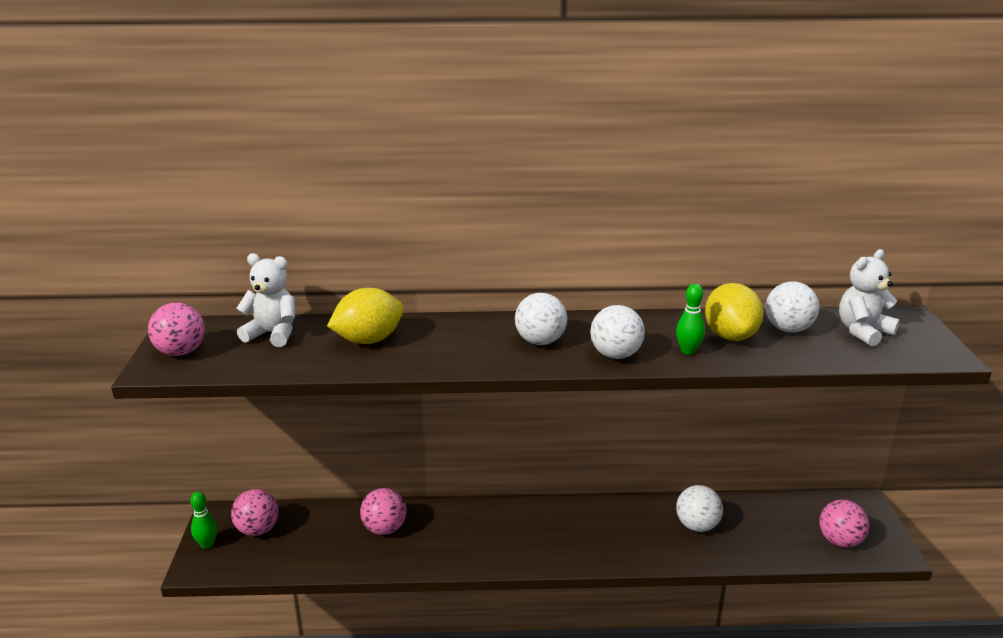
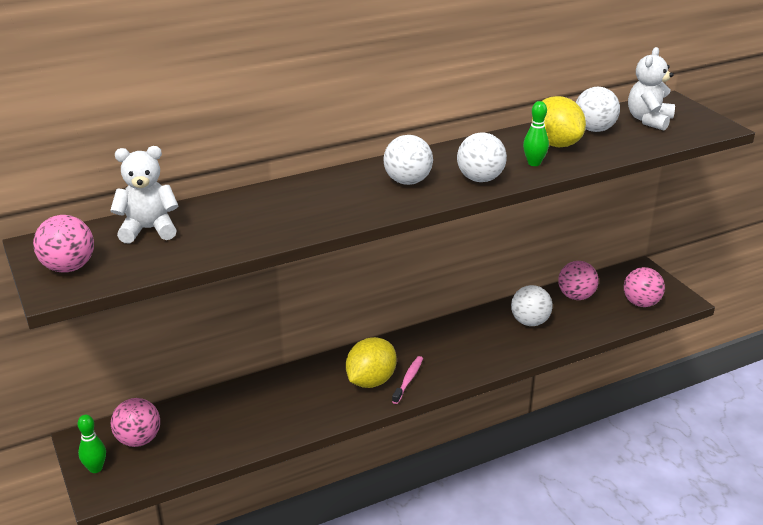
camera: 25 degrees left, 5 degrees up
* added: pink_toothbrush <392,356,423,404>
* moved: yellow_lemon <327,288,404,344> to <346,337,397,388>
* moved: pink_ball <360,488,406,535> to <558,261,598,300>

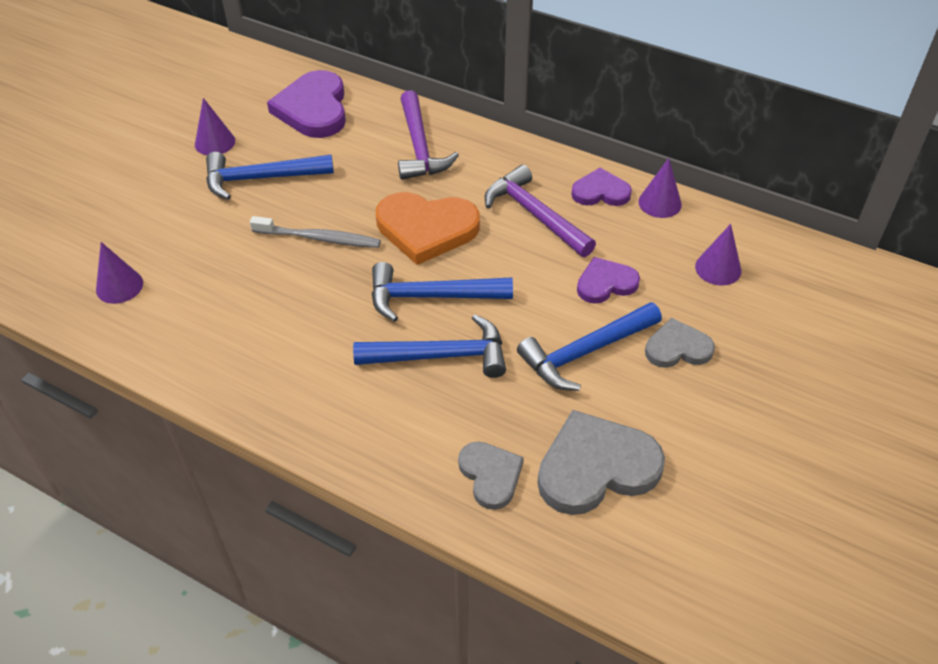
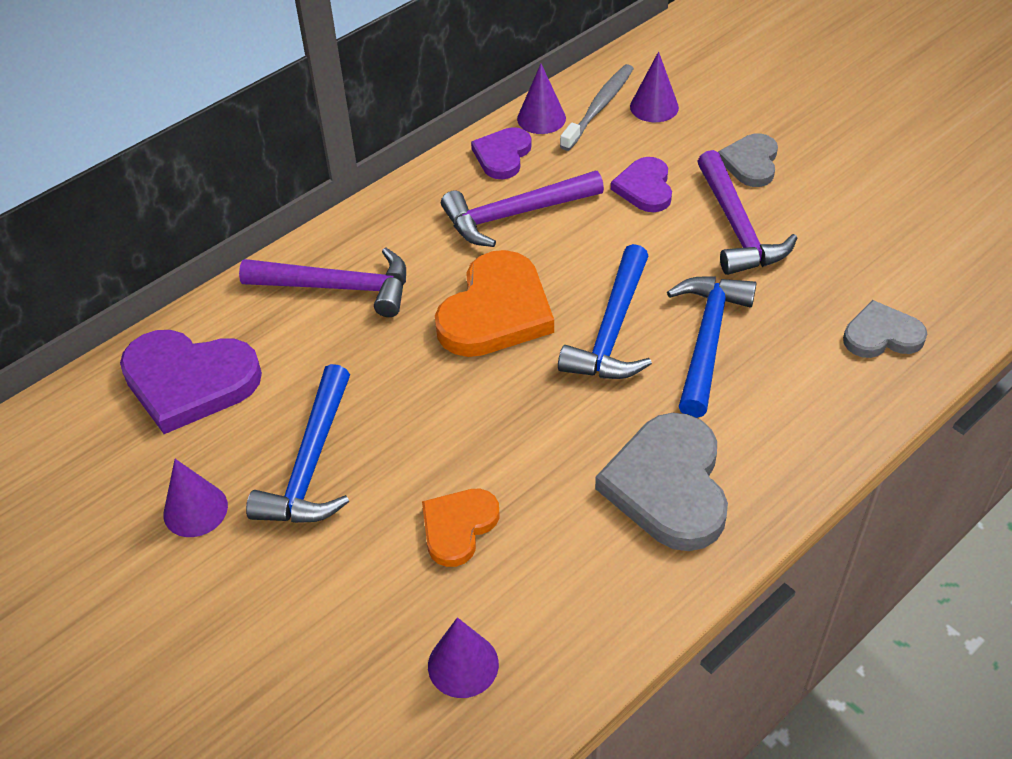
camera: 70 degrees left, 0 degrees up
* added: orange_heart <422,489,500,567>
* moved: grey_toothbrush <250,216,381,248> to <560,64,634,151>
* moved: grey_heart <537,410,665,515> to <595,413,728,551>
* recoloured: blue_hammer <517,302,662,391> to purple_hammer <697,150,797,275>

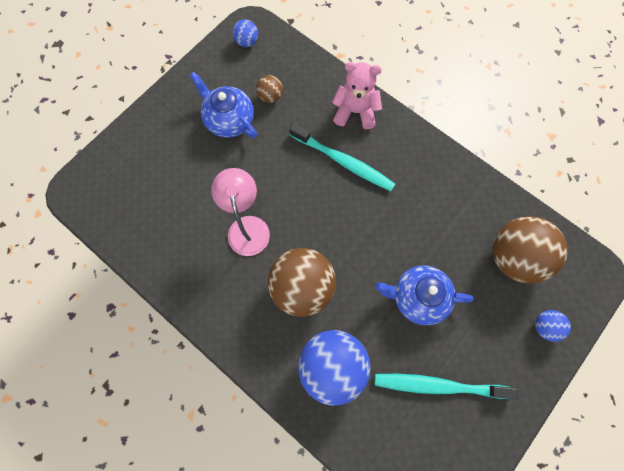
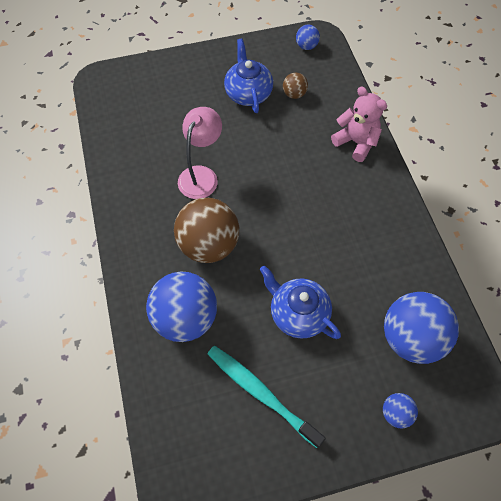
camera: 35 degrees right, 10 degrees down
* removed: turquoise_toothbrush <289,123,395,191>
* recoloured: brown_ball <493,216,568,284> to blue_ball <384,292,459,364>

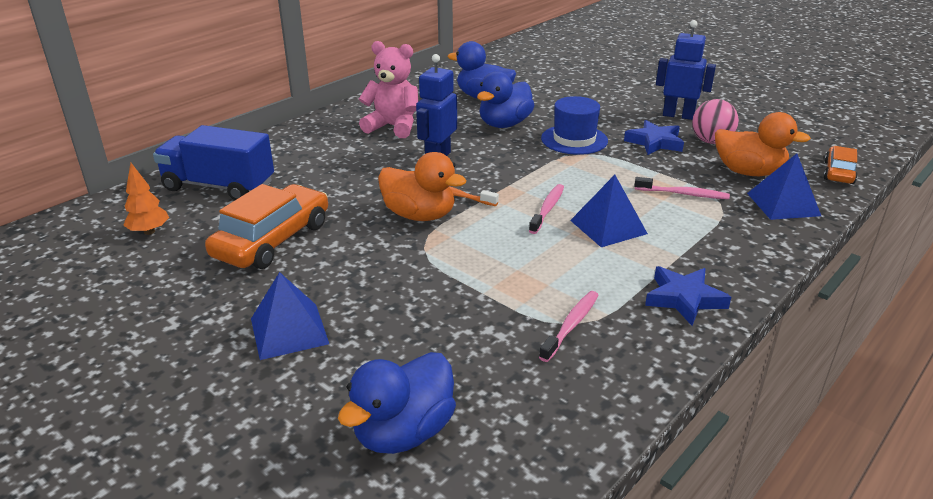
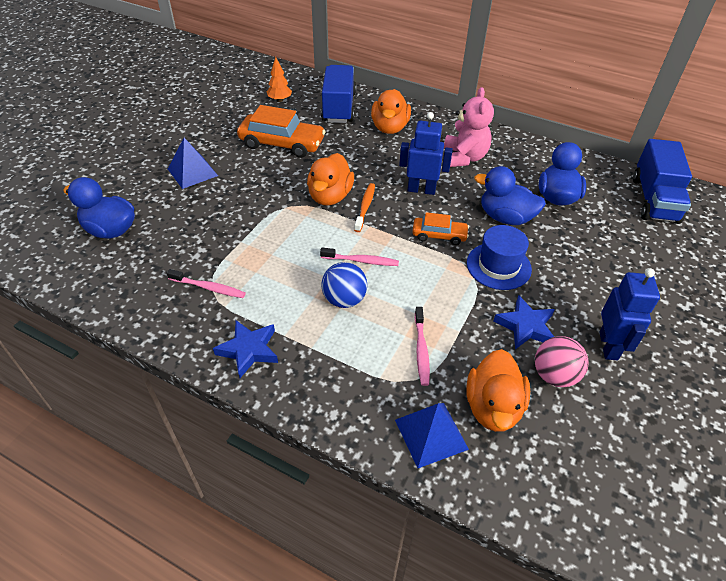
camera: 75 degrees right, 15 degrees up
* added: orange_duck <371,89,411,134>
* added: blue_truck <633,139,692,224>
* moved: orange_car <824,146,858,184> to <412,212,469,245>
* replaced: blue_pyramid <570,175,648,247> to blue_ball <322,262,367,308>

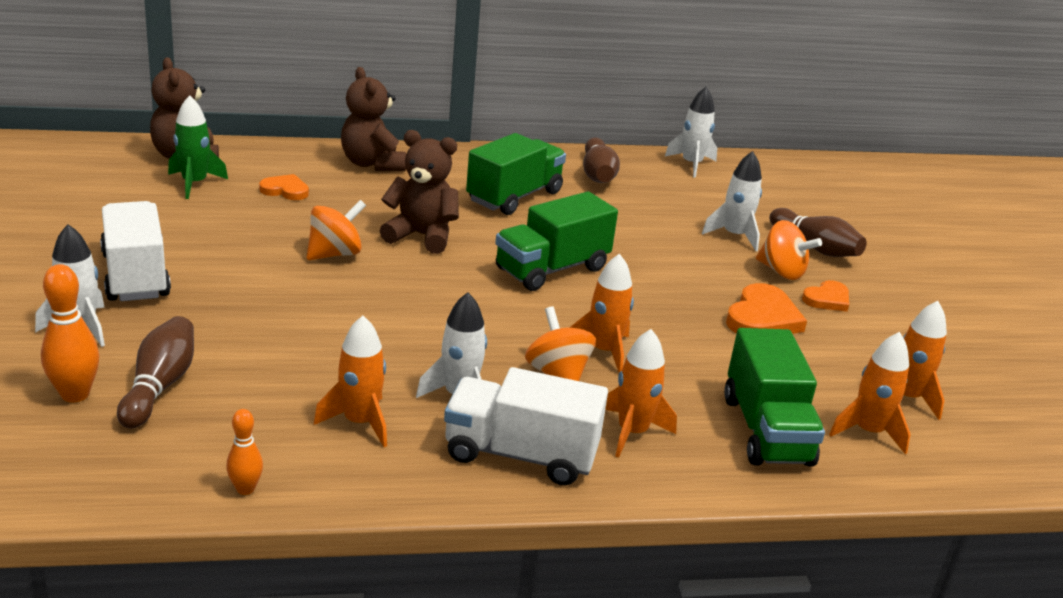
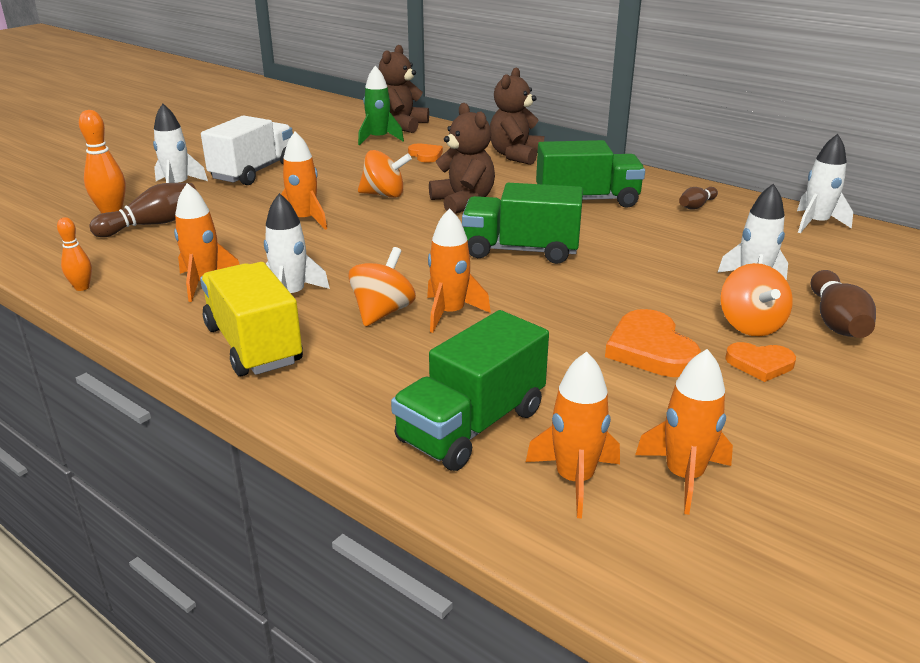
camera: 50 degrees right, 0 degrees up
* moved: orange_rocket <605,329,677,458> to <281,131,327,230>
* recoloured: white_truck <444,367,608,486> to yellow_truck <200,262,303,376>
* turned: orange_heart <726,283,807,334> = <605,309,701,377> 90 degrees clockwise
* resized: brown_bowling_pin <583,138,620,183> = <679,187,718,210> x0.61

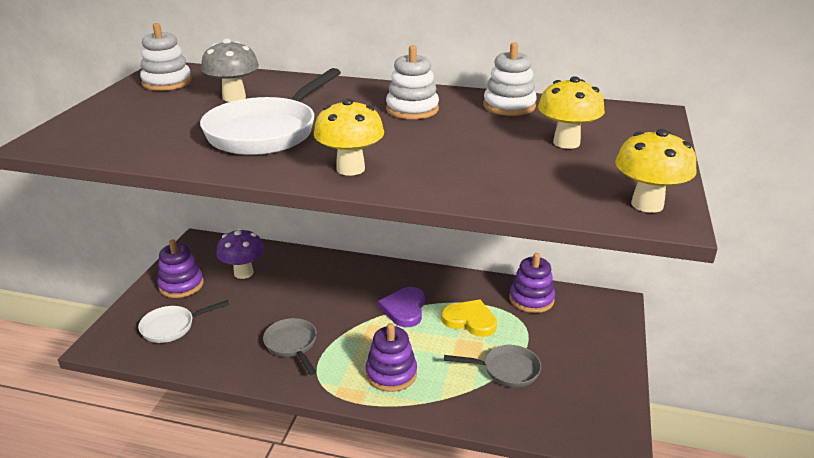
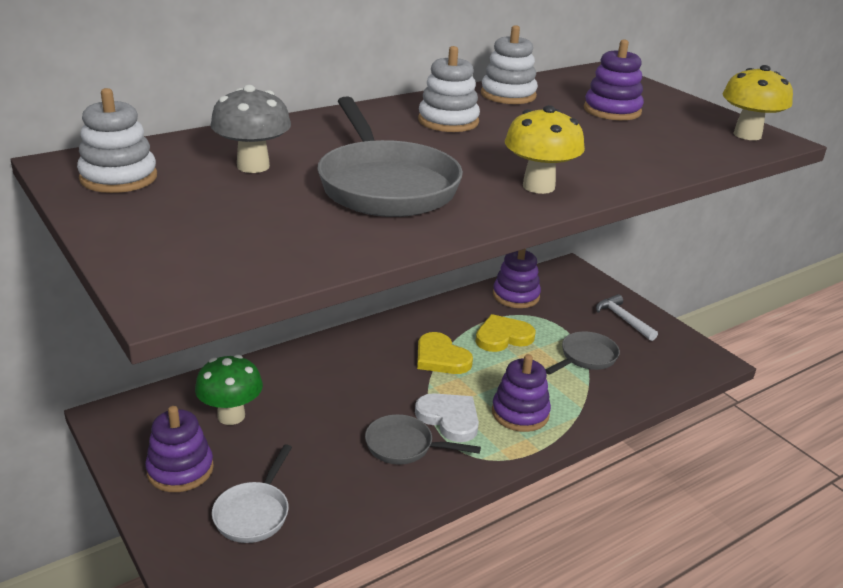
camera: 50 degrees left, 0 degrees up
* added: white_heart <415,393,479,442>
* added: white_hammer <596,294,658,341>
* replaced: yellow_mushroom <538,76,605,149> to purple_stacking_toy <584,40,644,120>
* recoloured: white_pan <200,68,341,155> to grey_pan <317,96,463,217>
* recoloured: purple_mushroom <217,228,264,279> to green_mushroom <195,355,263,425>
* recoloured: purple_heart <378,287,425,327> to yellow_heart <417,332,473,374>

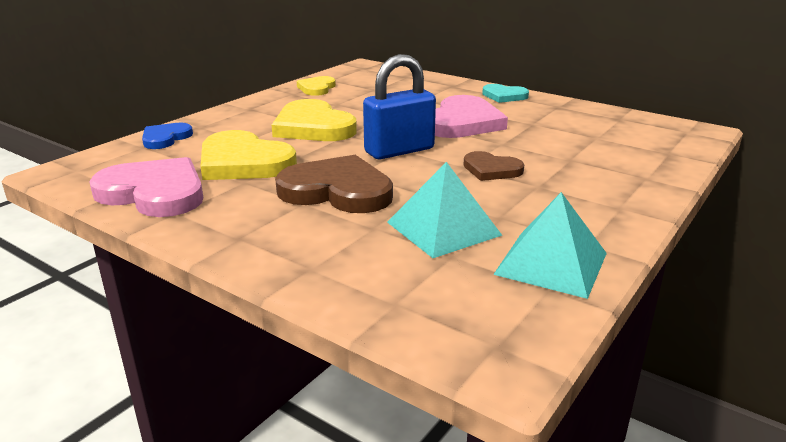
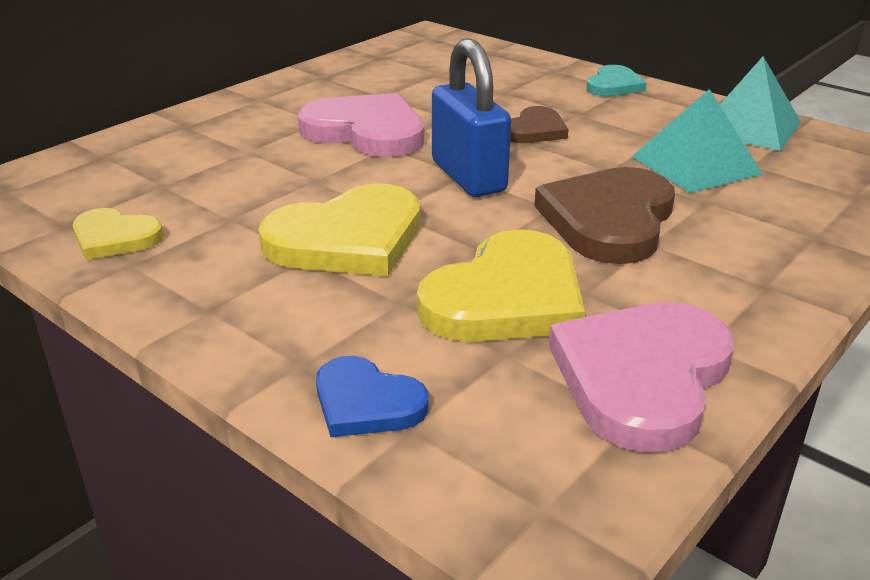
camera: 85 degrees left, 5 degrees up
* moved: turquoise_heart <482,84,529,103> to <586,65,647,96>

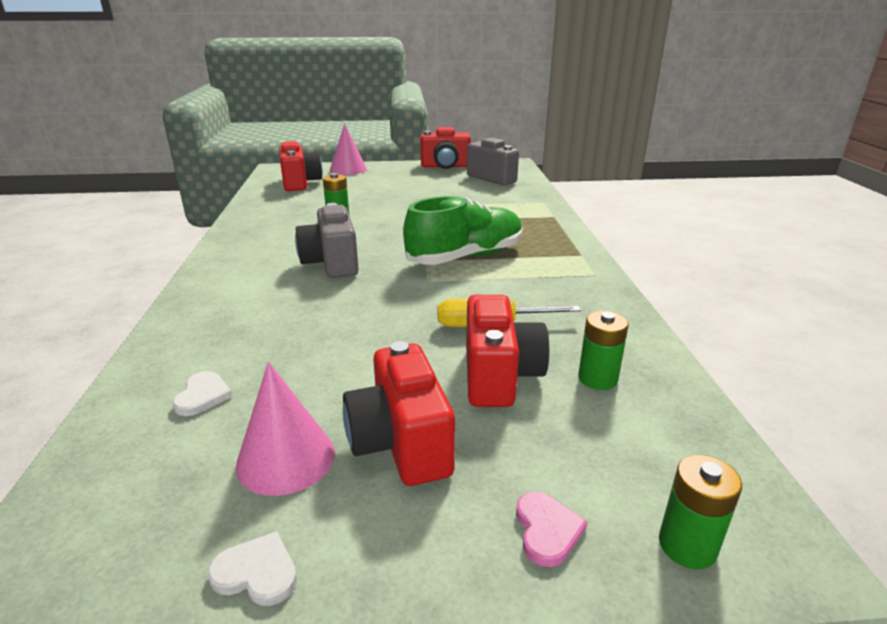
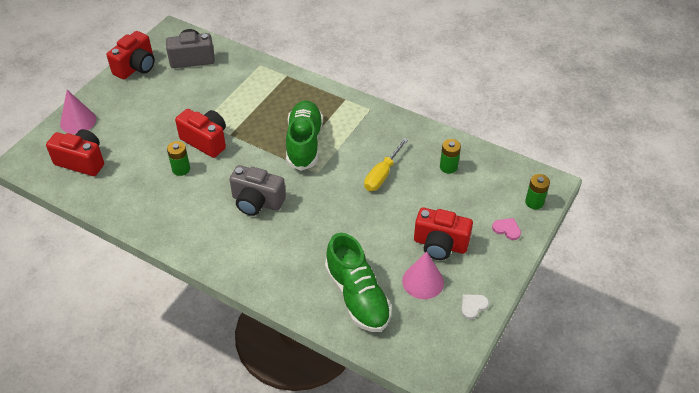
camera: 55 degrees left, 20 degrees up
* moved: red_camera <466,295,549,407> to <175,109,226,158>
* replaced: white_heart <172,371,232,416> to green_shoe <325,233,392,332>

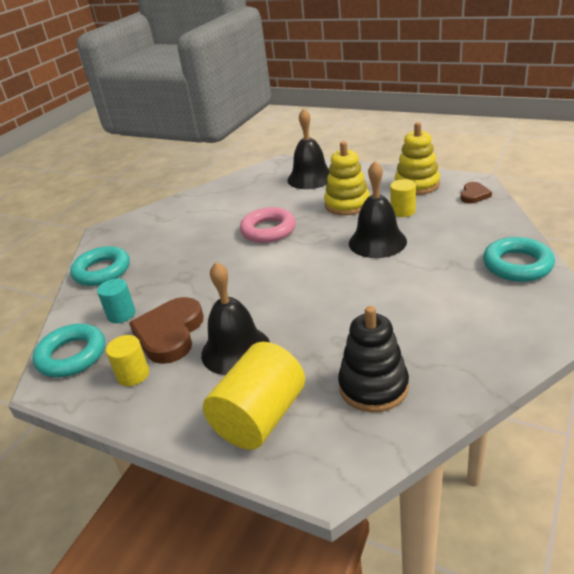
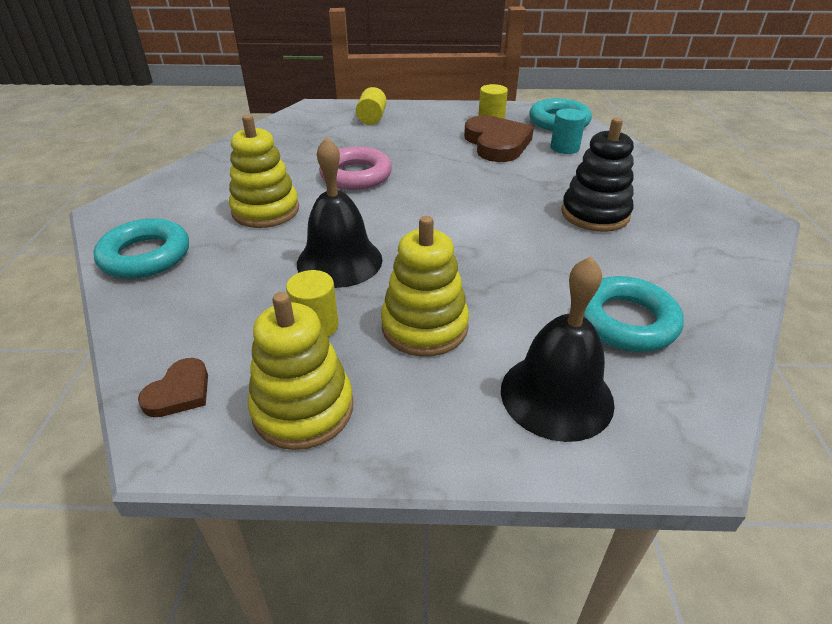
camera: 150 degrees right, 5 degrees up
* removed: black_bell <201,262,270,375>
* added: yellow_stacking_toy <229,115,299,228>
* moved: turquoise_ring <70,246,130,286> to <584,276,684,352>
* moved: pink_ring <240,207,296,243> to <319,147,392,190>
* moved: black_stacking_toy <338,306,409,412> to <561,117,634,232>
* turned: brown_heart <461,182,492,203> = <138,358,208,417> 150 degrees counterclockwise
* resized: yellow_cylinder <203,342,305,450> = <356,87,387,125> x0.54

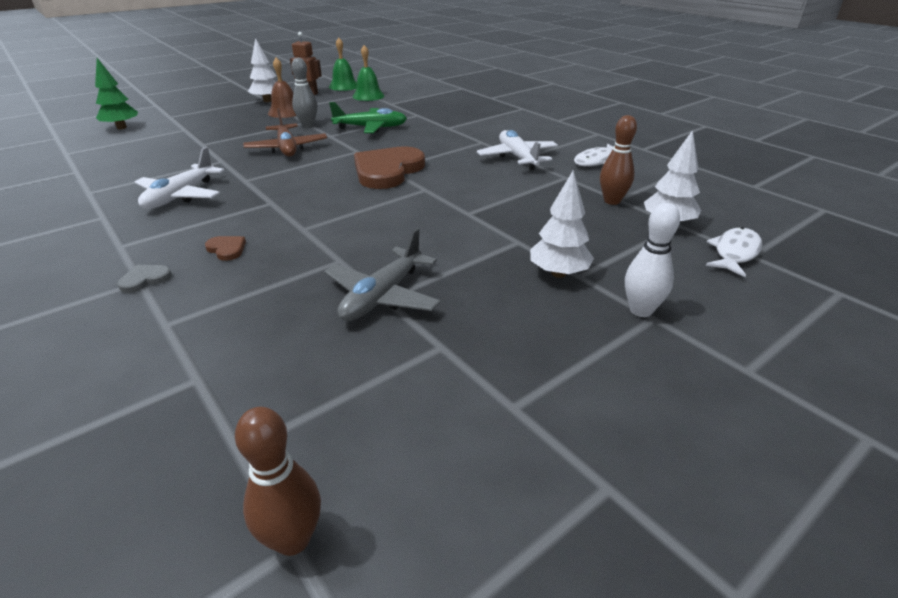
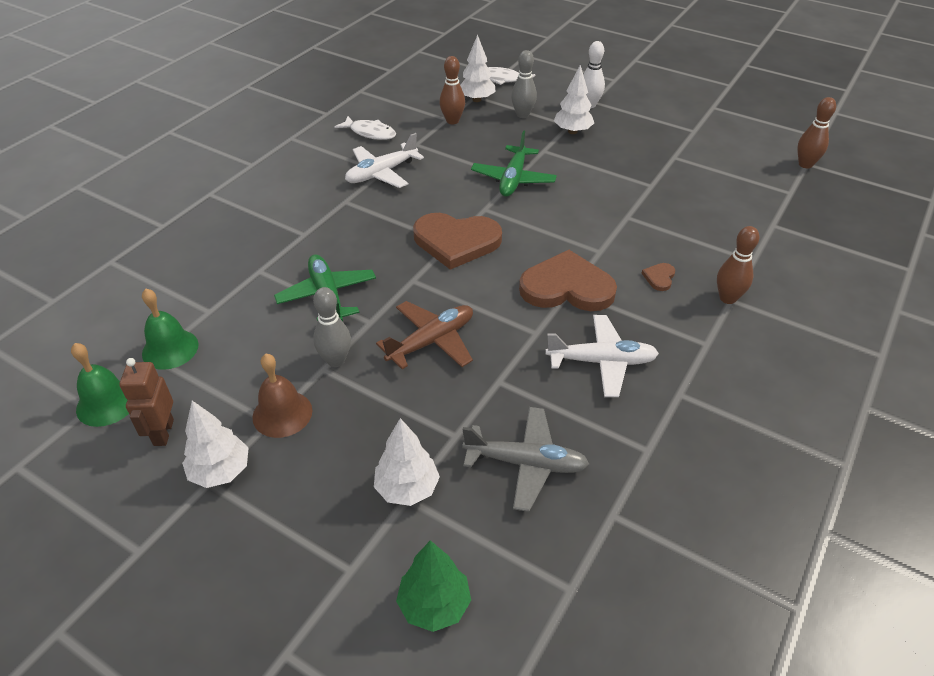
camera: 110 degrees left, 10 degrees up
* added: white_tree <374,418,440,506>
* added: green_plane <471,130,557,197>
* added: grey_bowling_pin <511,50,537,118>
* added: brown_heart <519,250,617,311>
* moved: grey_plane <324,228,441,321> to <462,407,589,512>
* replaced: grey_heart <117,265,172,293> to brown_bowling_pin <717,226,759,304>

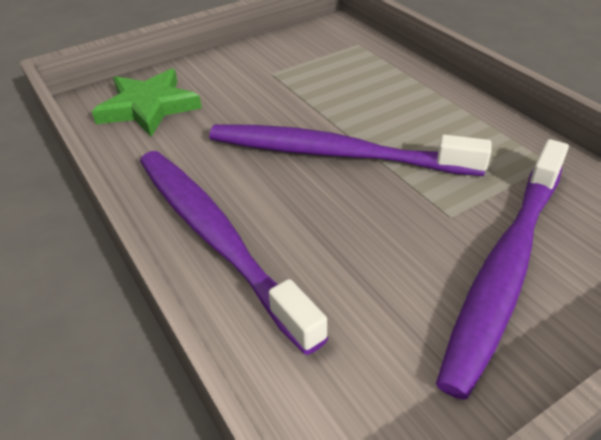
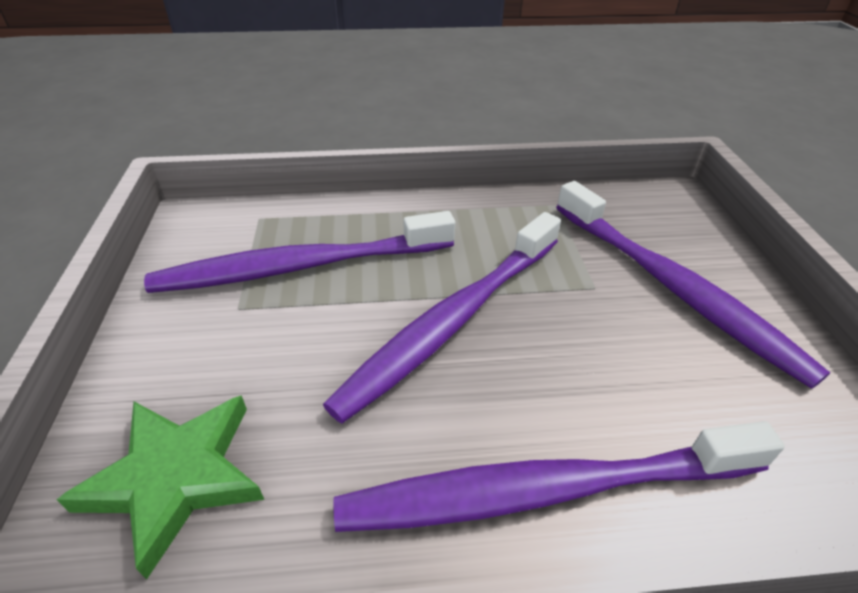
camera: 65 degrees left, 0 degrees up
* added: purple_toothbrush <144,211,455,293>

